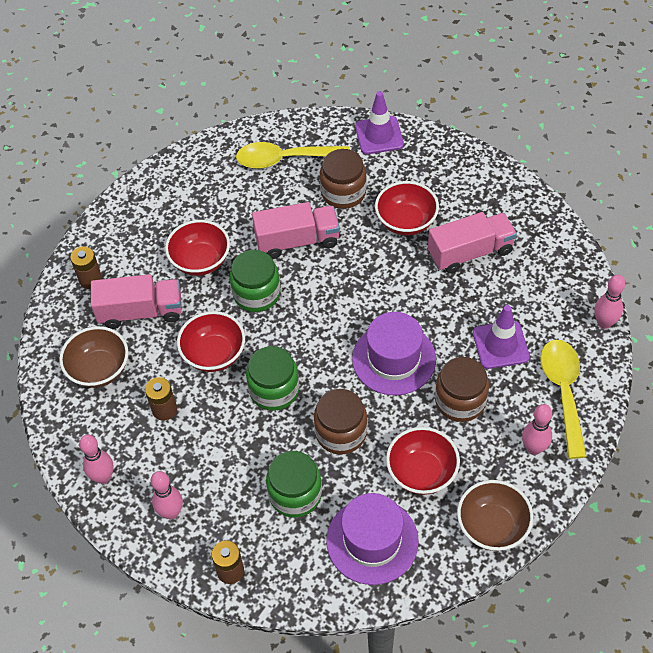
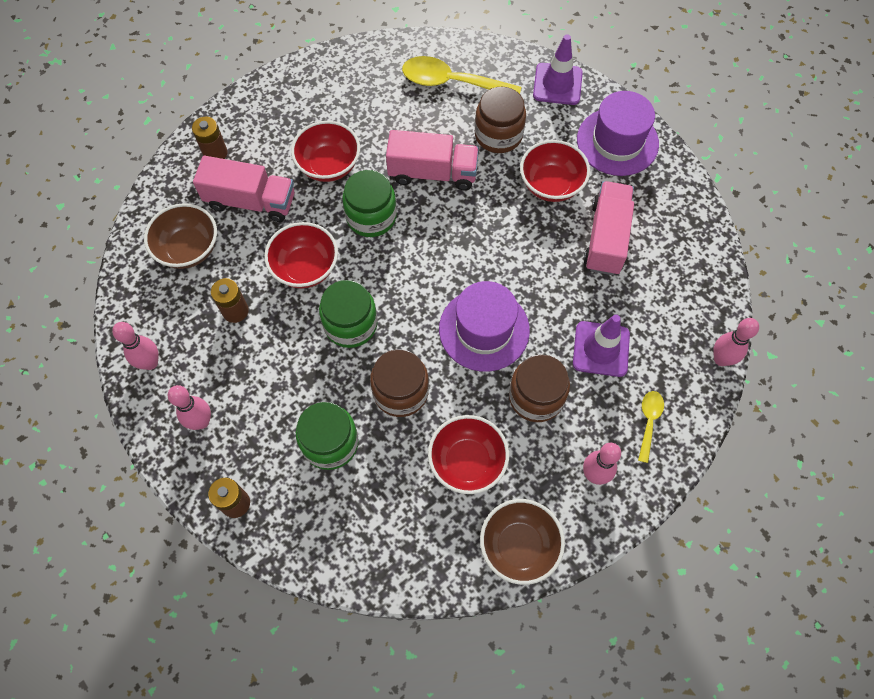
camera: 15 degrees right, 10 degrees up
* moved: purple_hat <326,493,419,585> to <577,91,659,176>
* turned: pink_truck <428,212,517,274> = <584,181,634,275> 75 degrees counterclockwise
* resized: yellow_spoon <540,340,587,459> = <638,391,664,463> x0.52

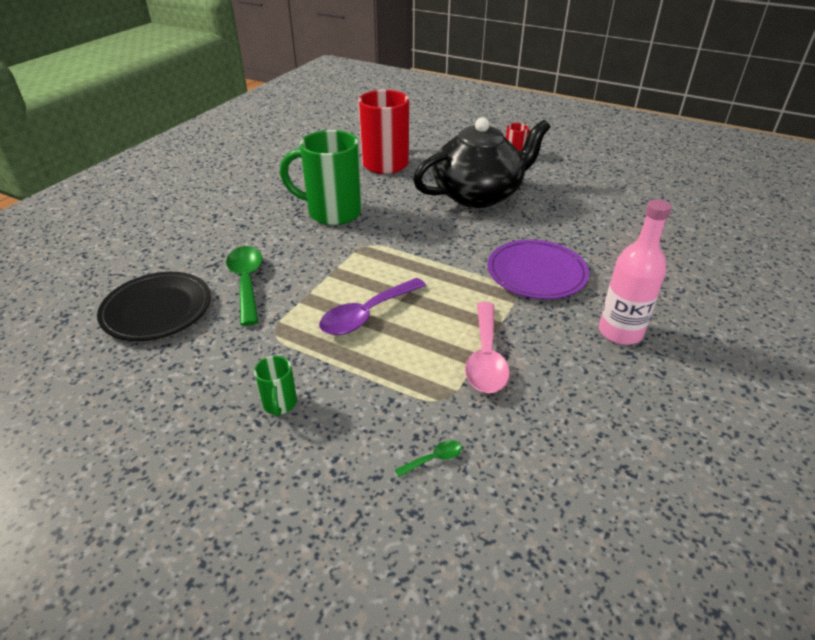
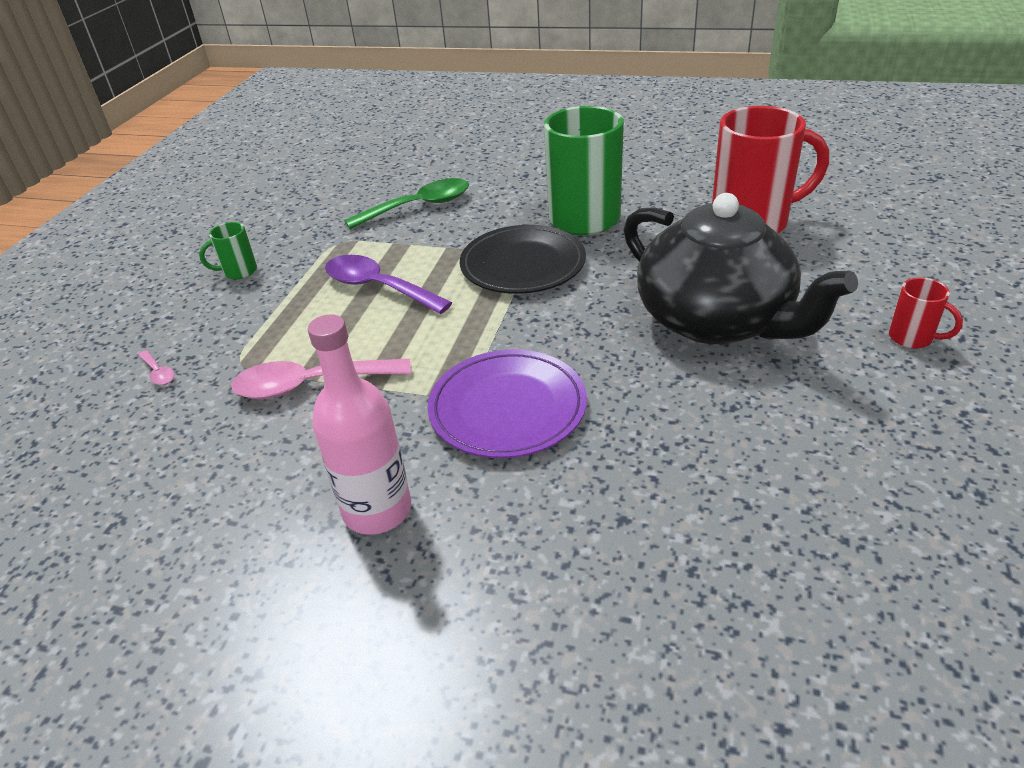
camera: 80 degrees right, 0 degrees up
* moved: black_plate <97,272,211,341> to <460,225,586,294>
* recoloured: green_spoon <395,440,462,477> to pink_spoon <138,350,174,385>

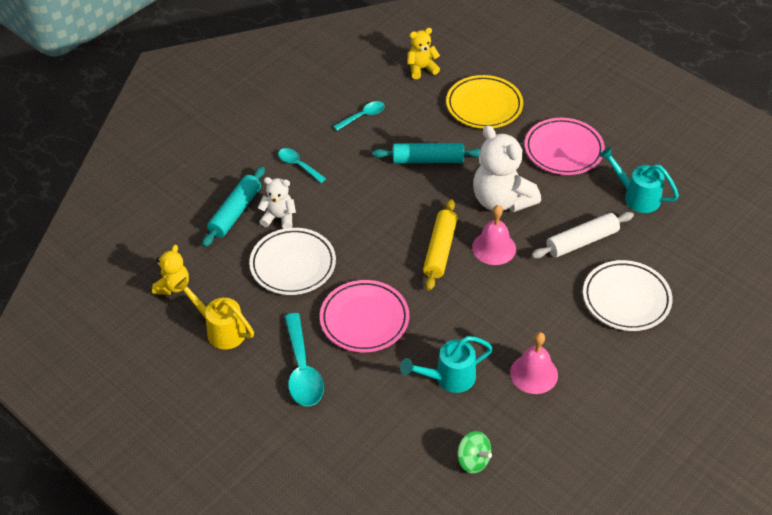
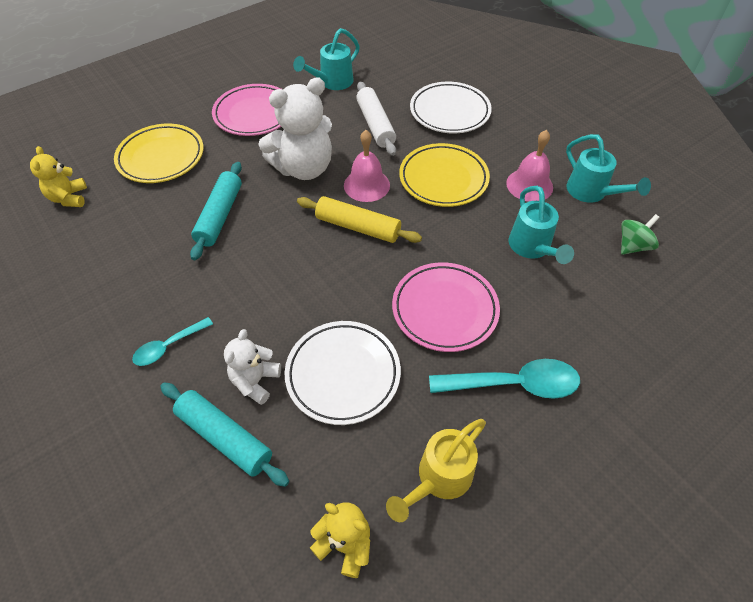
camera: 80 degrees left, 5 degrees up
* removed: turquoise_spoon <333,101,385,131>
* added: yellow_plate <399,143,490,207>
* added: turquoise_watering_can <566,134,651,203>

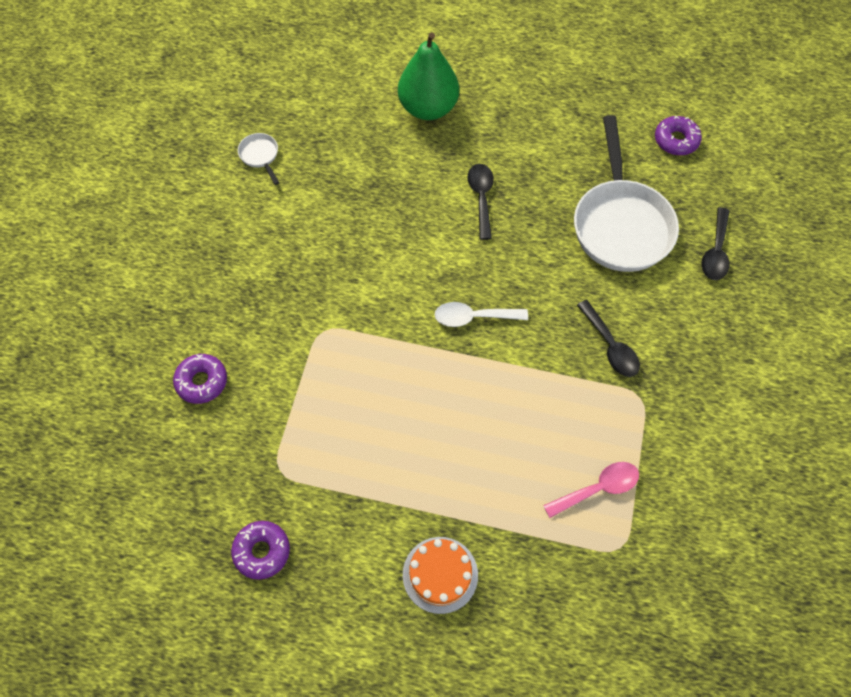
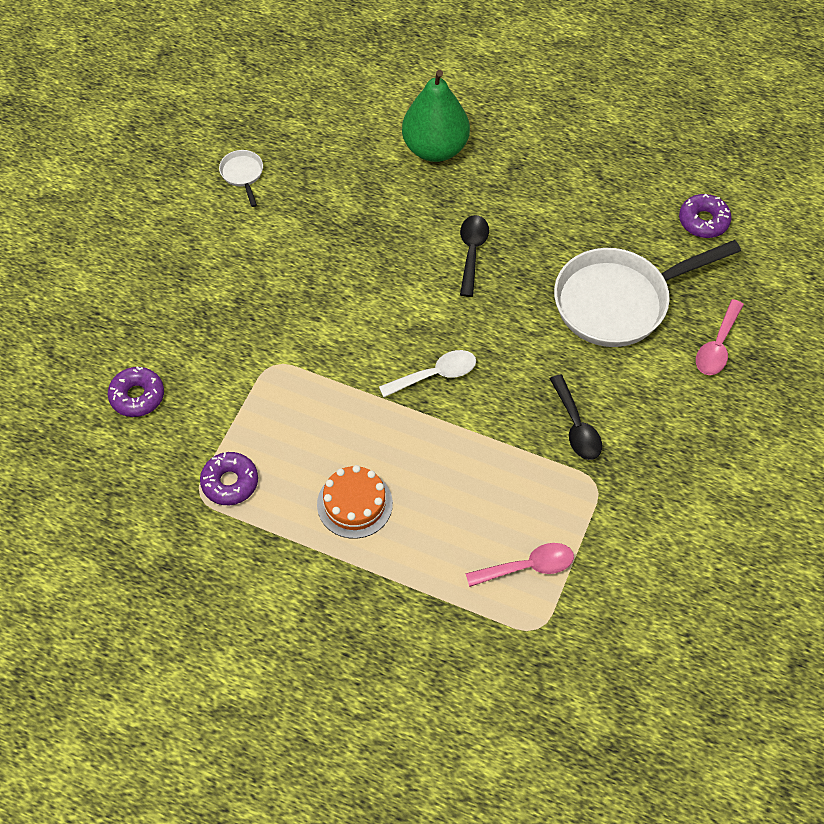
camera: 10 degrees right, 5 degrees down
* moved: purple_donut <231,521,290,580> to <200,452,258,505>
* moved: orange_cake <403,537,478,614> to <317,465,393,539>
* recoloured: black_spoon <702,207,730,280> to pink_spoon <696,299,744,375>
* turned: white_spoon <435,302,528,327> = <379,350,476,397> 150 degrees clockwise
* turned: white_pan <574,115,679,272> = <554,240,741,347> 60 degrees clockwise

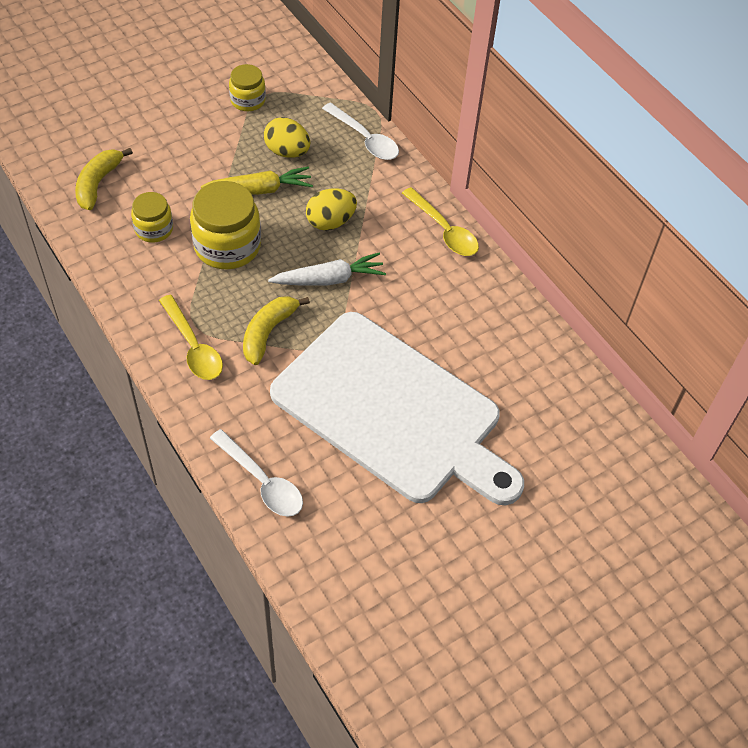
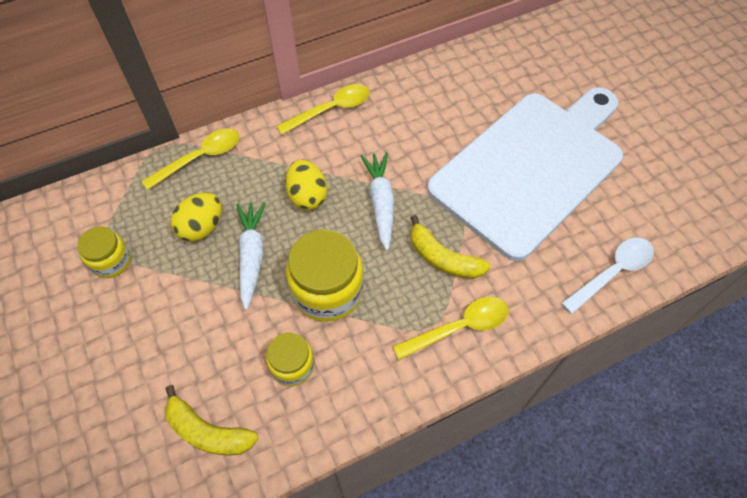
camera: 80 degrees left, 5 degrees up
* recoloured: yellow_carrot <201,166,313,195> to white_carrot <236,202,266,310>
* recoloured: white_spoon <322,102,399,160> to yellow_spoon <142,128,239,190>

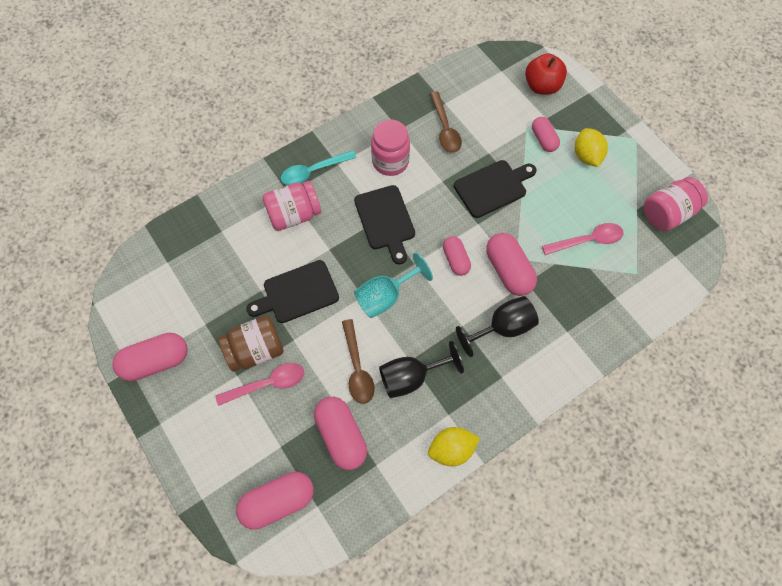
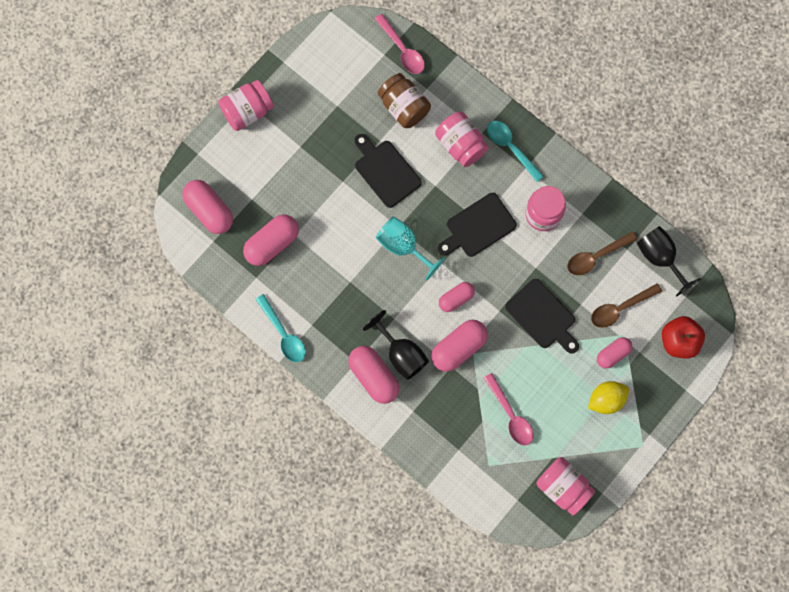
camera: 75 degrees right, 10 degrees up
* added: pink_jar <218,80,274,131>
* moved: pink_capsule <112,333,188,381> to <348,346,399,404>
* moved: pink_spoon <215,363,304,406> to <375,14,425,74>
* moved: brown_jar <218,315,283,372> to <378,73,431,128>
* moved: brown_spoon <342,319,375,404> to <591,283,662,328>
* moved: black_goblet <379,341,464,398> to <637,226,701,297>
* replaced: yellow_lemon <428,427,480,466> to turquoise_spoon <255,294,306,362>

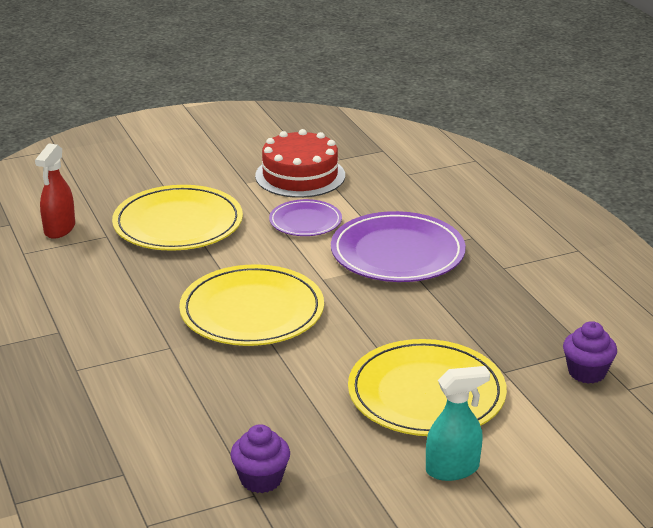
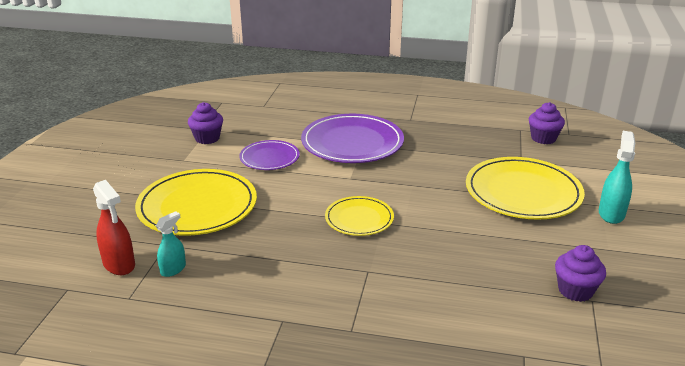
camera: 55 degrees left, 0 degrees up
* added: turquoise_spray_bottle <156,211,186,277>
* replaced: red_cake <255,129,345,198> to purple_cupcake <188,102,223,144>
* resized: yellow_plate <179,264,324,346> = <325,196,394,236> x0.56

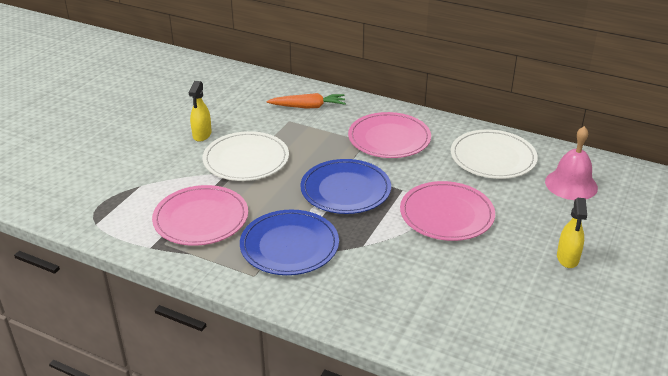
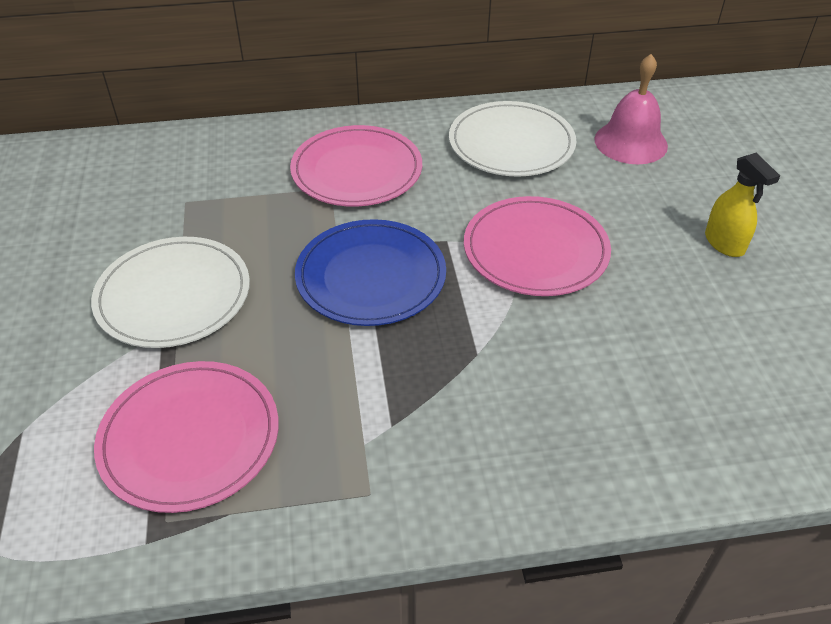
camera: 35 degrees left, 10 degrees up
* removed: yellow_spray_bottle <189,81,212,142>
* removed: blue_plate <240,210,339,275>
* removed: orange_carrot <266,93,346,109>

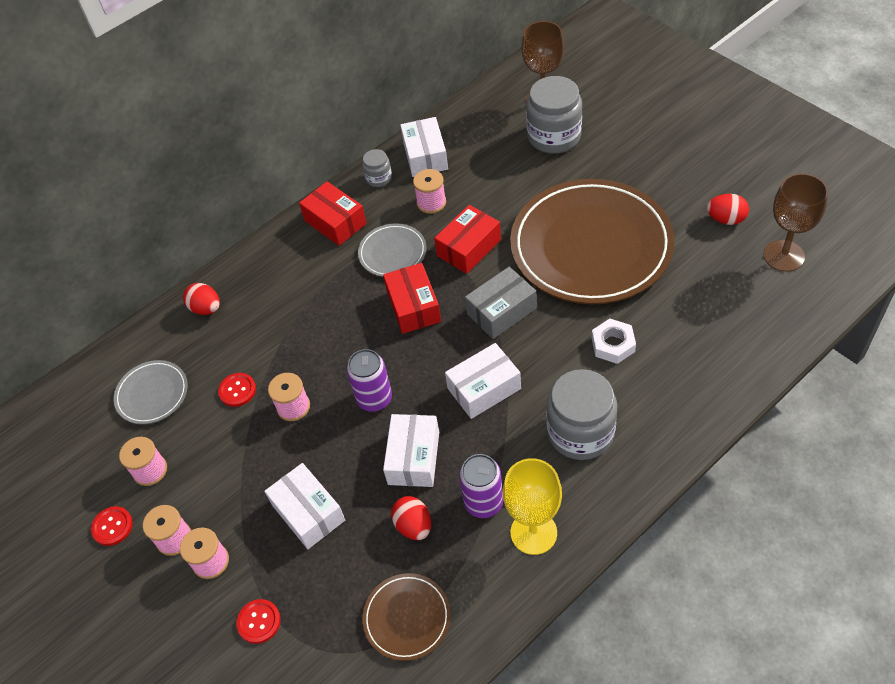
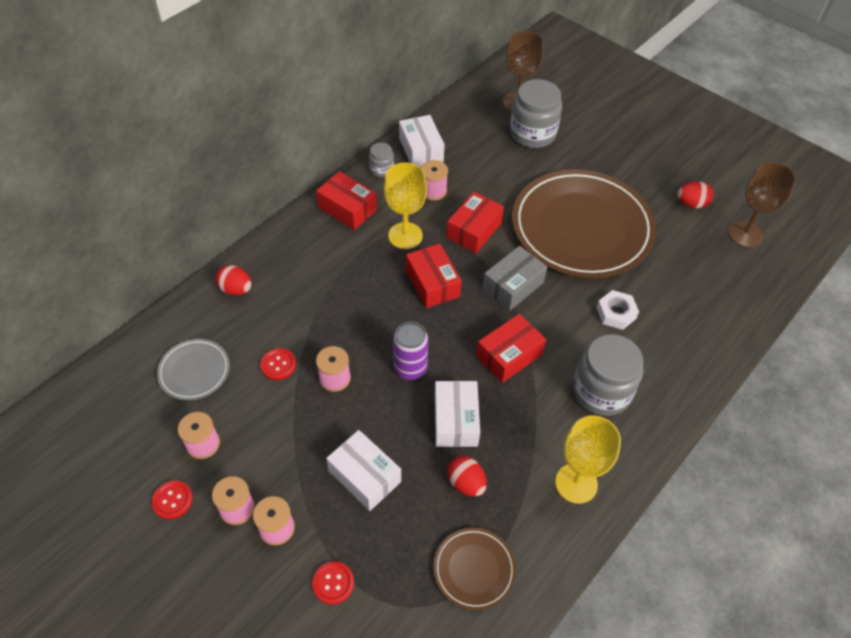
camera: 15 degrees left, 0 degrees up
* removed: purple_can <459,454,503,518>
* replaced: grey_plate <358,223,427,277> to yellow_goblet <384,162,427,249>
* recoloured: white_box <445,343,521,419> to red_box <476,314,546,383>

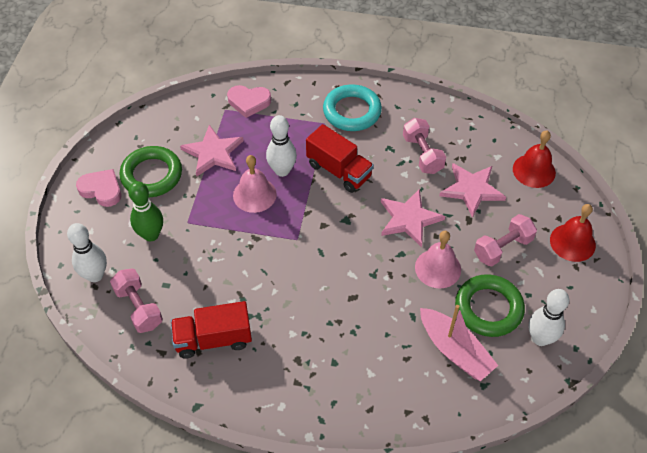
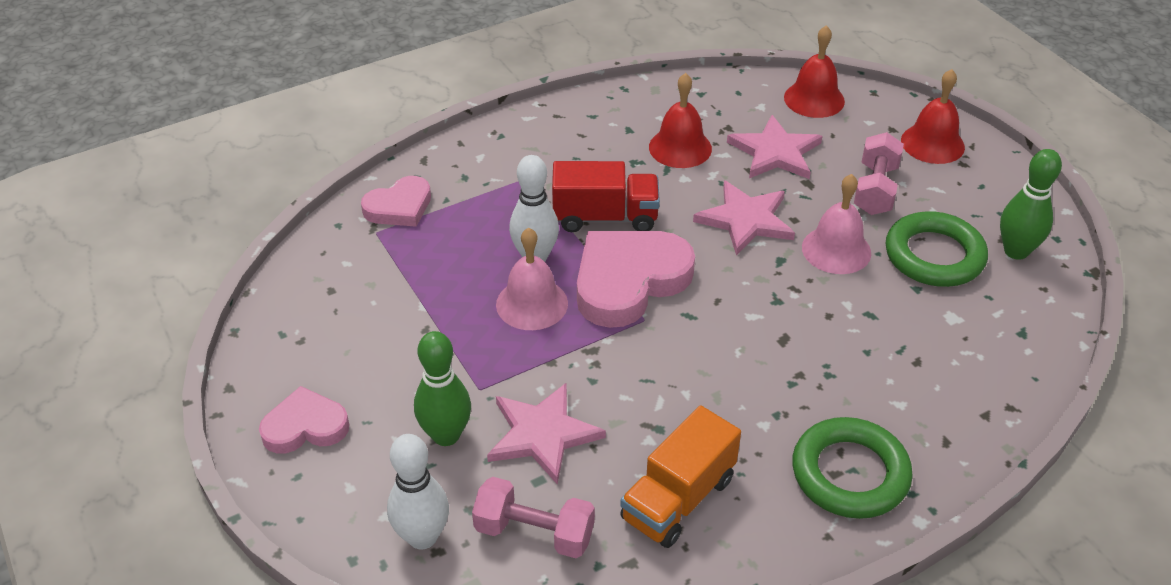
camera: 40 degrees left, 10 degrees down
* removed: turquoise_ring <323,84,382,131>
* removed: pink_boat <420,305,498,381>
* added: pink_heart <577,231,695,328>
* moved: green_ring <120,146,182,197> to <792,417,913,519>
* moved: pink_star <180,125,243,177> to <487,382,606,485>
* replaced: pink_dumbbell <403,118,446,174> to red_bell <649,73,712,168>
* recoloured: red_truck <171,301,252,359> to orange_truck <620,405,741,548>
* recoloured: white_bowling_pin <529,289,569,346> to green_bowling_pin <1000,149,1062,260>

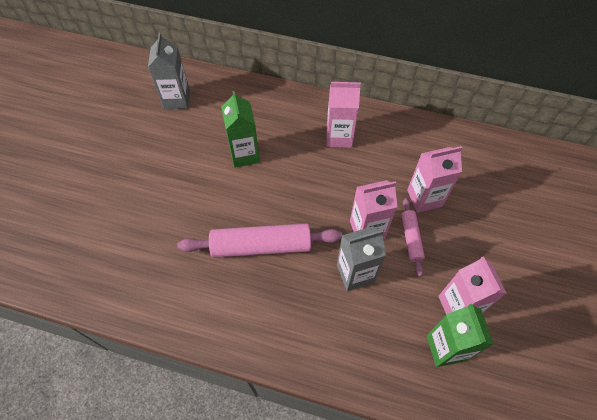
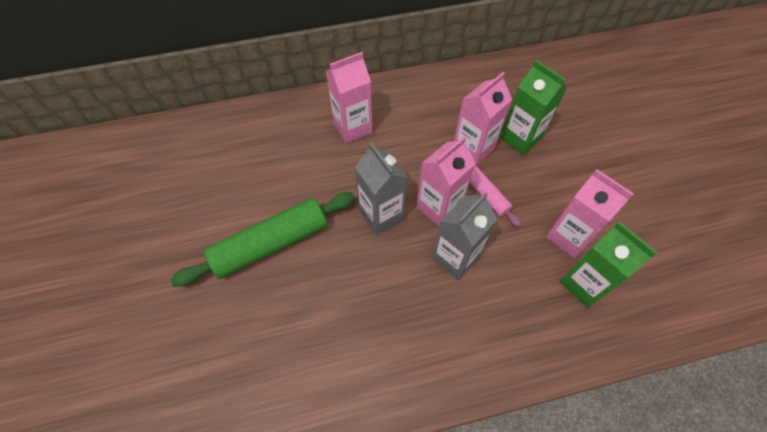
camera: 30 degrees left, 0 degrees up
* removed: pink_rolling_pin <177,223,342,258>
* added: green_rolling_pin <171,192,355,287>
* moved: grey_carton <148,32,190,109> to <355,142,408,235>
* moved: green_carton <221,91,260,168> to <500,60,567,155>

